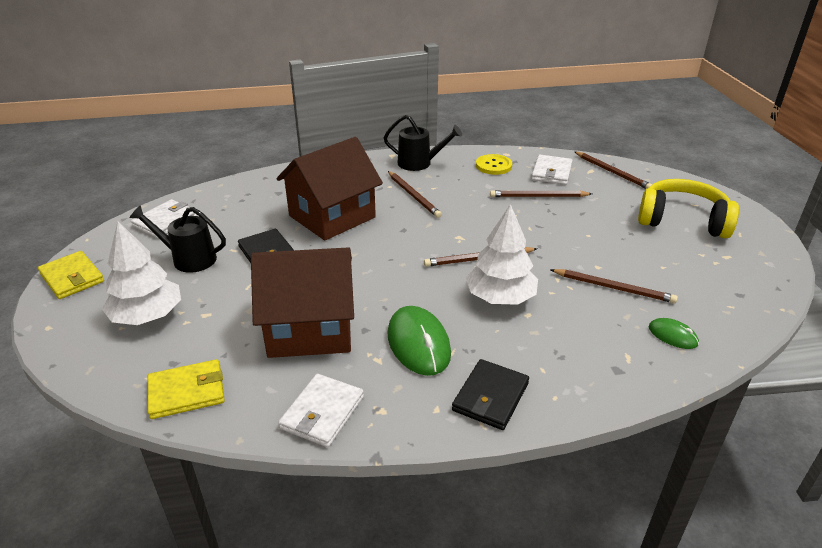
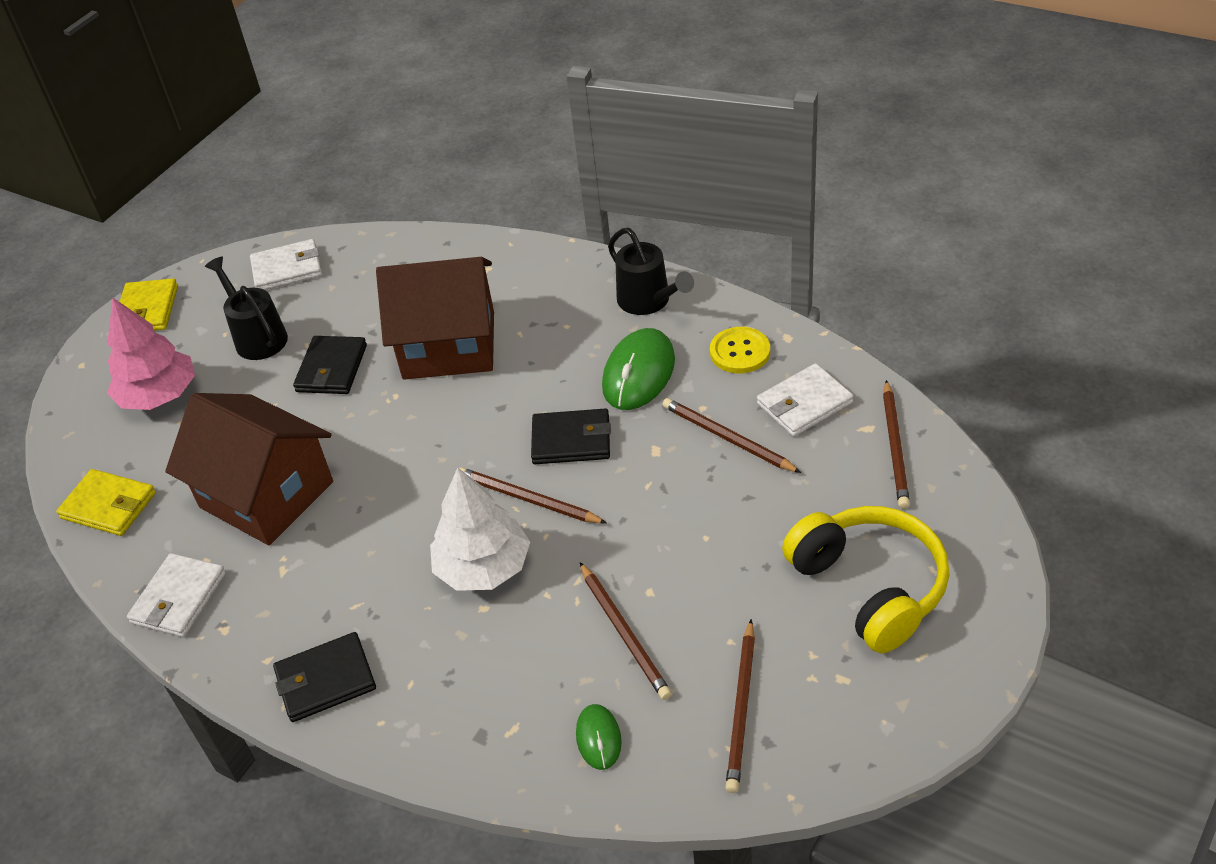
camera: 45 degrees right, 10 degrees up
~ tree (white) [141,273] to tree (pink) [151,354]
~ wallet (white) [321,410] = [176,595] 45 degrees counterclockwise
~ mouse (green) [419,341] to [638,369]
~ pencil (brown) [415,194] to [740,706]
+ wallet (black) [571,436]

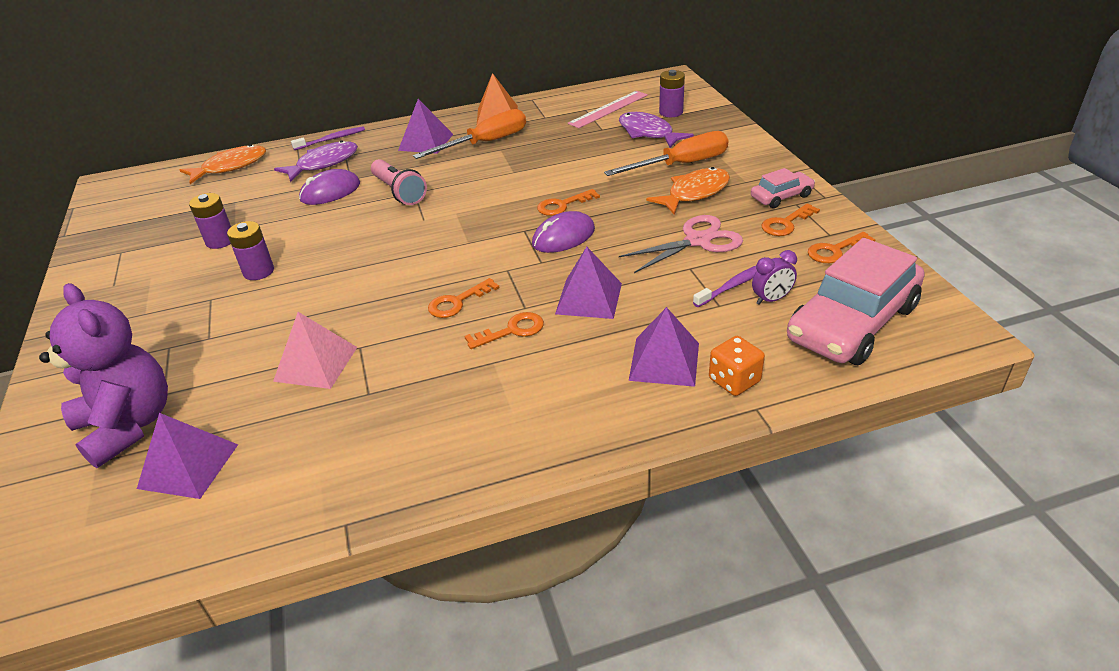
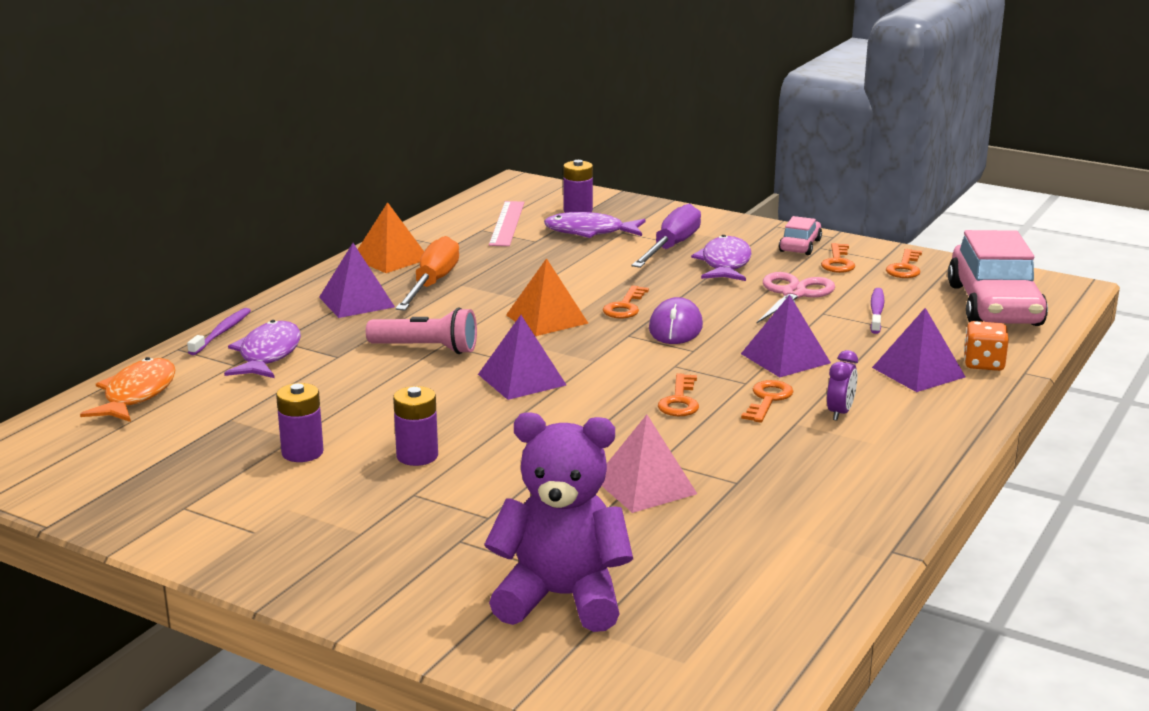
camera: 45 degrees left, 15 degrees down
~ pyramid (purple) [187,456] to [522,357]
- mouse (purple) [329,187]
~ screwdriver (orange) [666,153] to screwdriver (purple) [666,236]
~ fish (orange) [688,191] to fish (purple) [721,258]
~ clock (purple) [774,277] to [842,385]
+ pyramid (orange) [547,297]

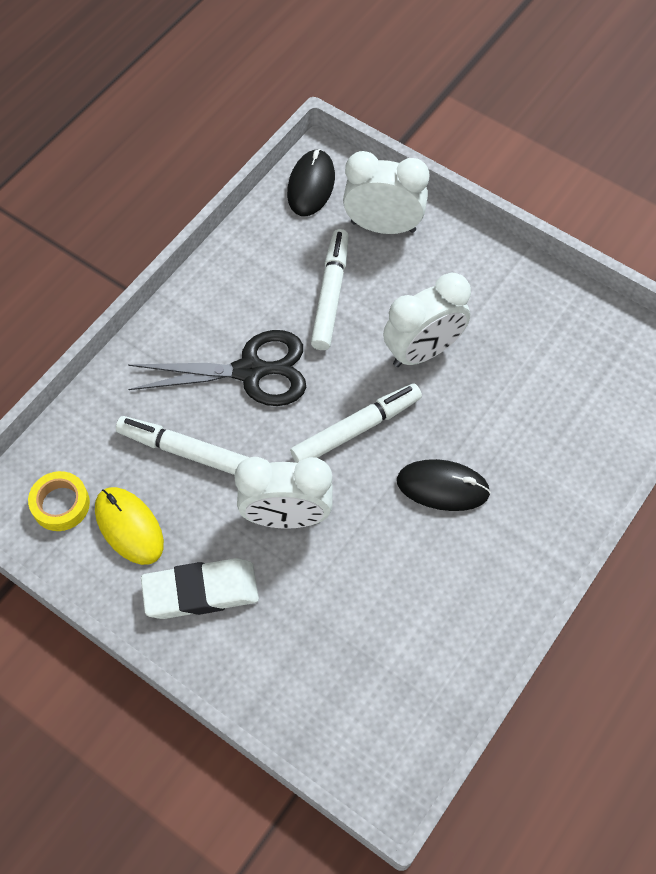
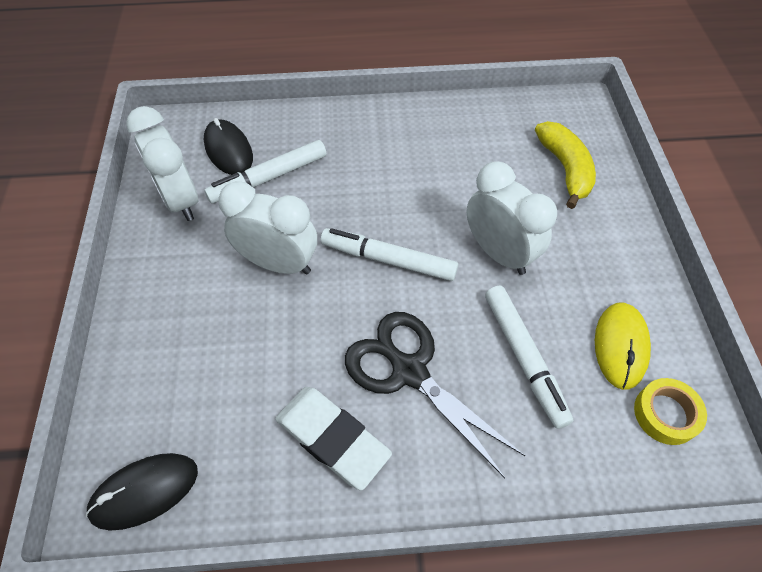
camera: 130 degrees left, 5 degrees down
~ eraser (white) [200,588] to [333,438]
~ marker (white) [330,289] to [265,171]
~ clock (white) [386,192] to [162,163]
~ mouse (black) [444,485] to [228,146]
+ banana (yellow) [565,165]

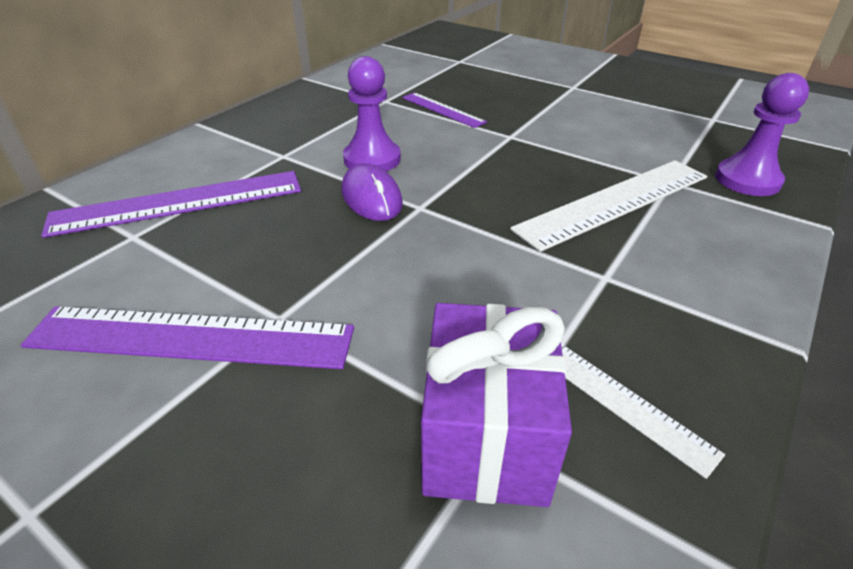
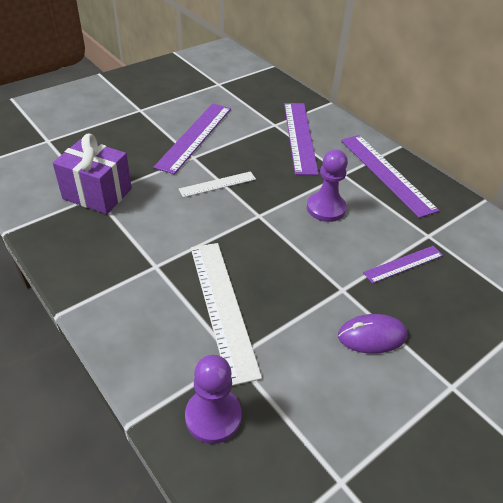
camera: 105 degrees right, 5 degrees up
~ mouse (purple) [372,192] to [373,334]
~ ruler (white) [643,411] to [217,184]
+ ruler (purple) [390,176]

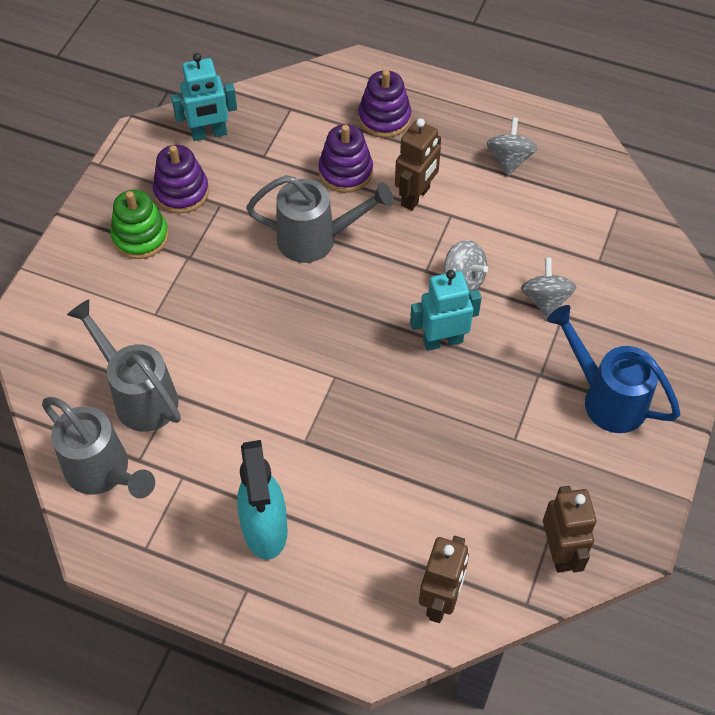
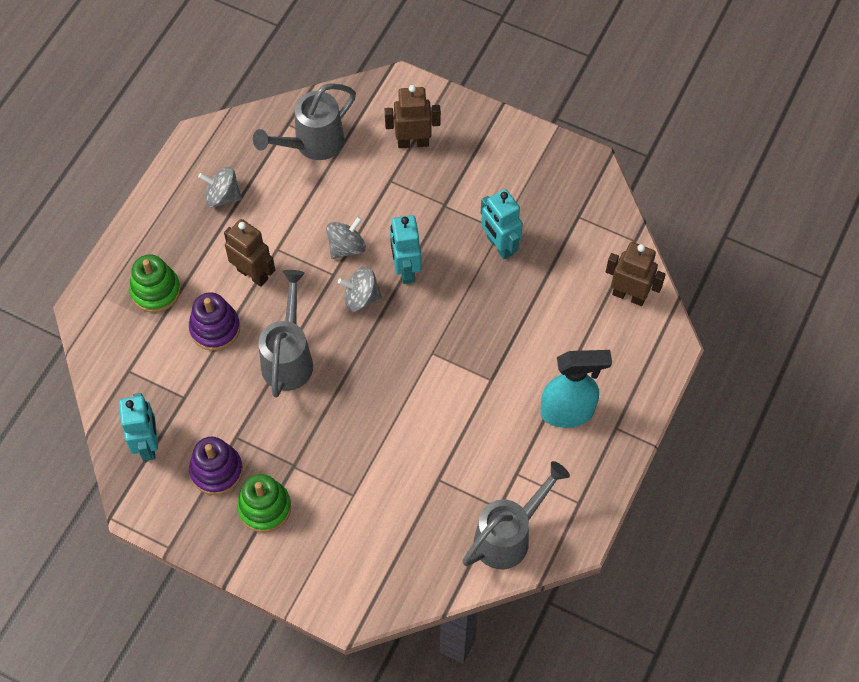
camera: 85 degrees left, 5 degrees up
~ watering can (grey) [124,366] to [304,121]
~ stacking toy (purple) [384,104] to stacking toy (green) [155,284]
~ spinning top (grey) [549,287] to [360,289]
~ robot (brown) [570,529] to [413,116]
- watering can (blue) [613,369]
+ robot (turquoise) [502,224]

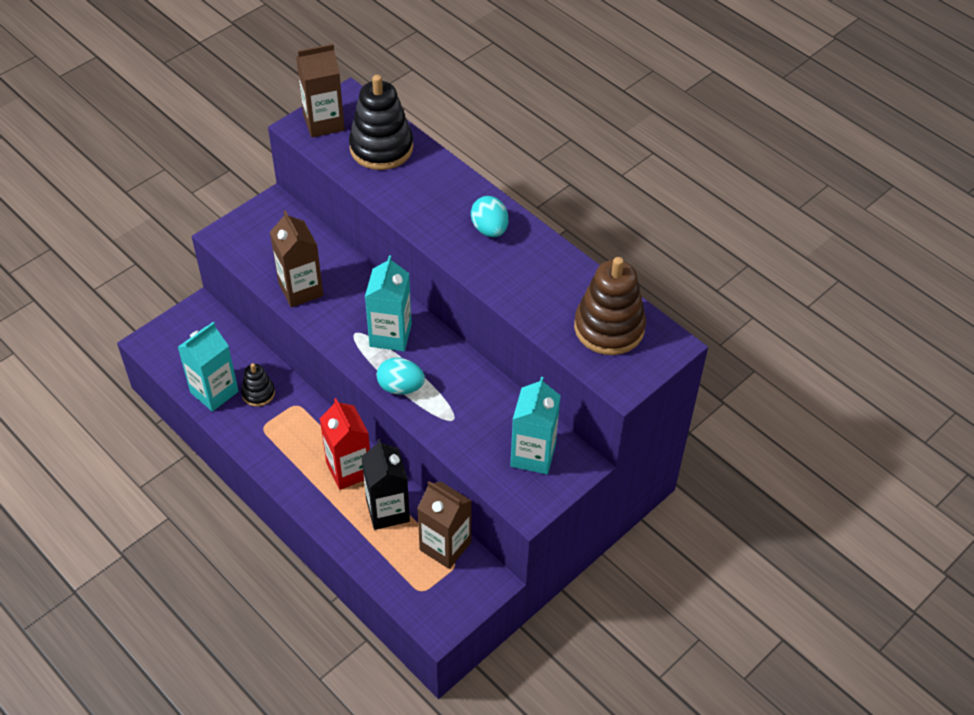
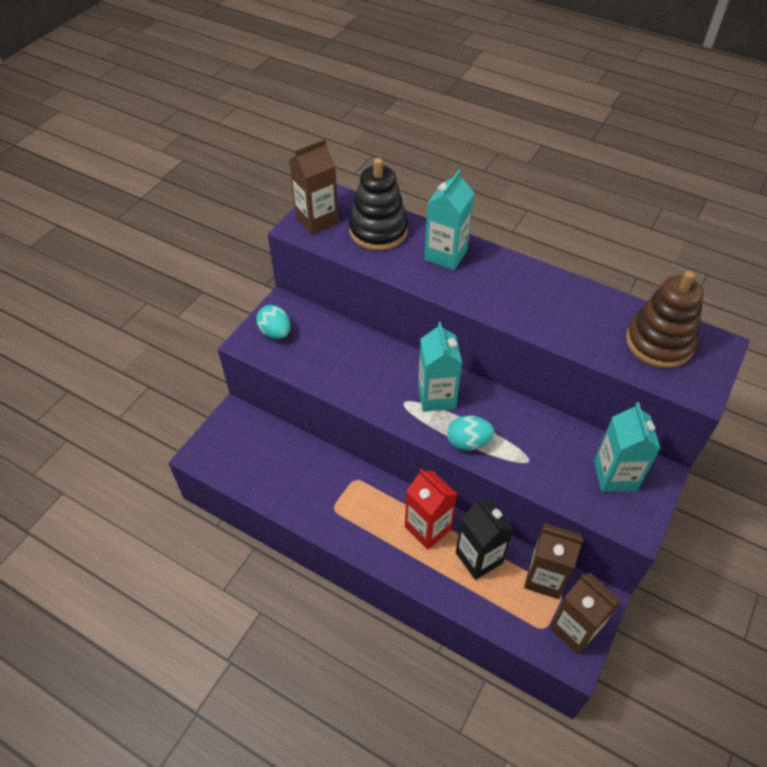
camera: 15 degrees left, 0 degrees up
~ carton (turquoise) [208,367] to [449,220]
- stacking toy (black) [258,385]
~ carton (brown) [297,258] to [585,614]
~ egg (turquoise) [489,216] to [273,322]

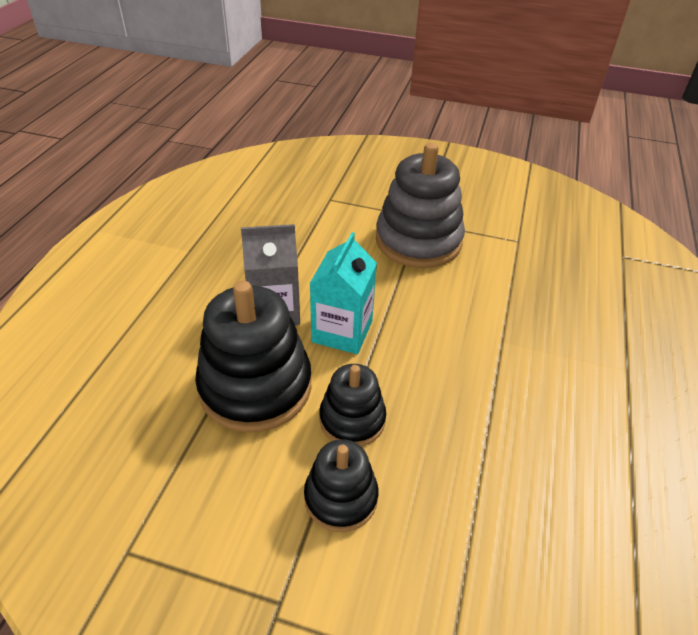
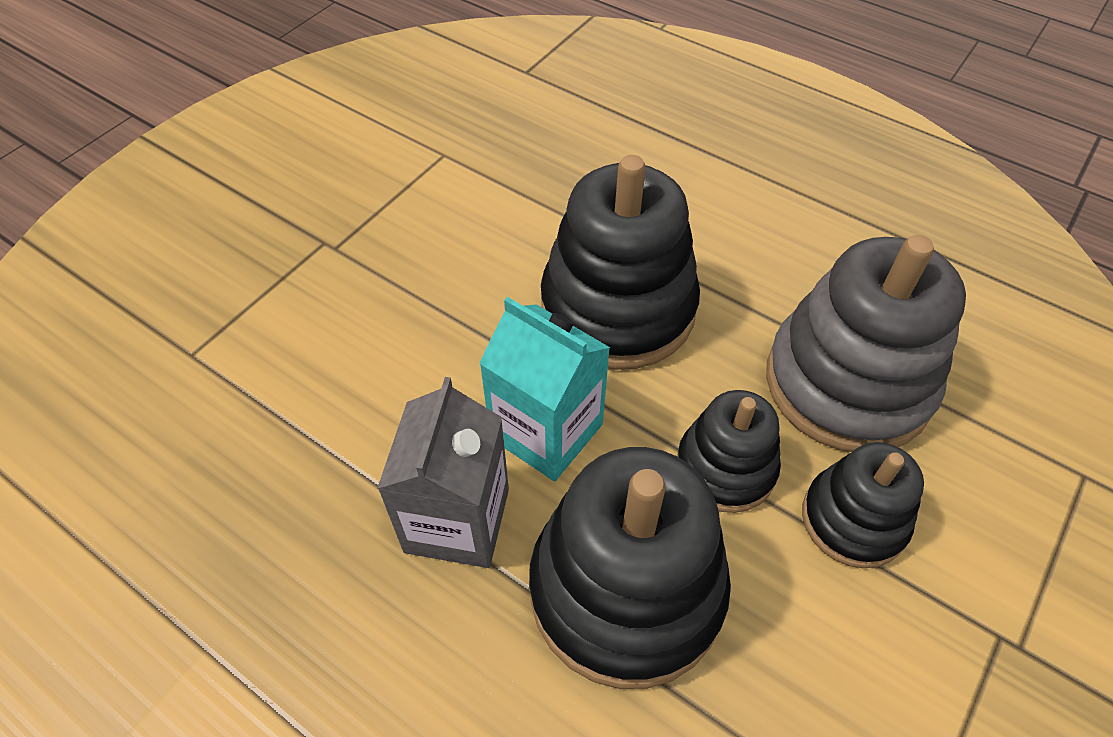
camera: 70 degrees left, 10 degrees up
~ stacking toy (grey) [420,205] to [866,343]
+ stacking toy (black) [620,262]

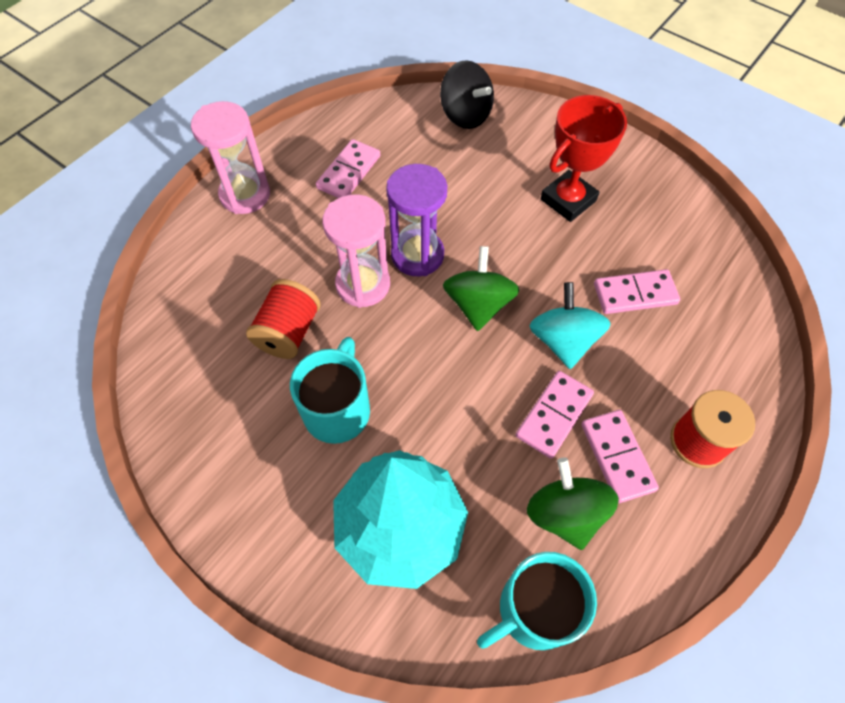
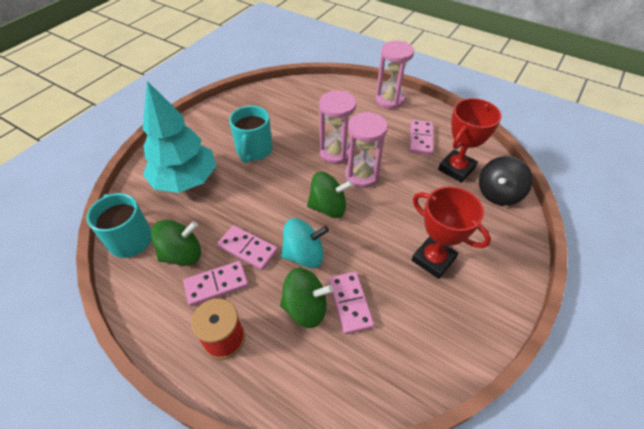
camera: 85 degrees right, 10 degrees down
- spool (red) [283,319]
~ mug (turquoise) [330,390] = [251,134] 90 degrees clockwise
~ domino (pink) [348,168] = [421,137] 75 degrees clockwise
~ hourglass (purple) [416,220] to hourglass (pink) [366,150]
+ spinning top (green) [306,298]
+ trophy (red) [470,140]

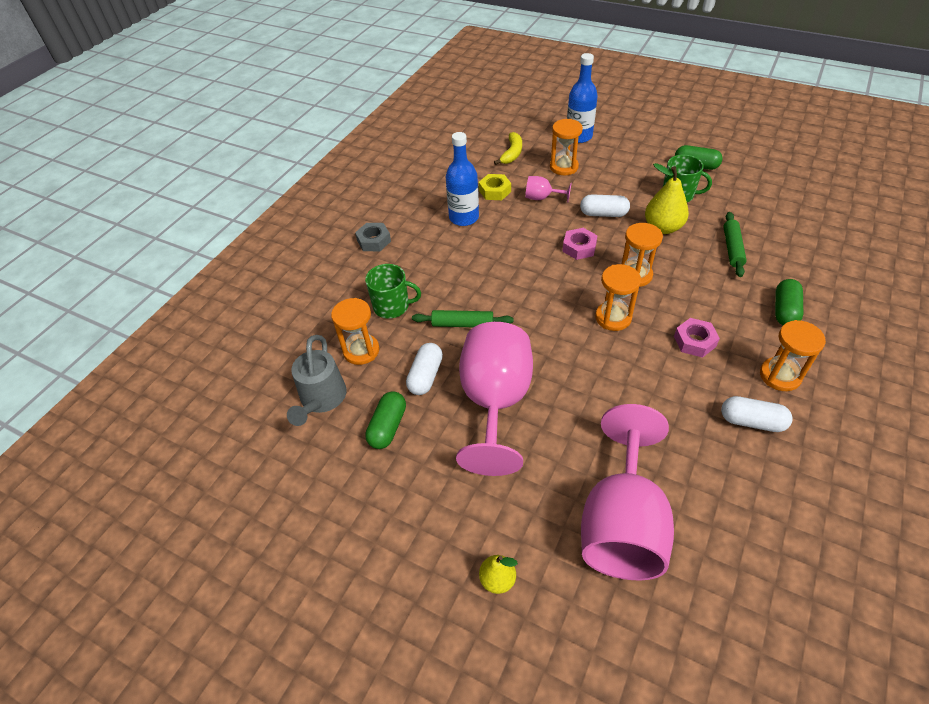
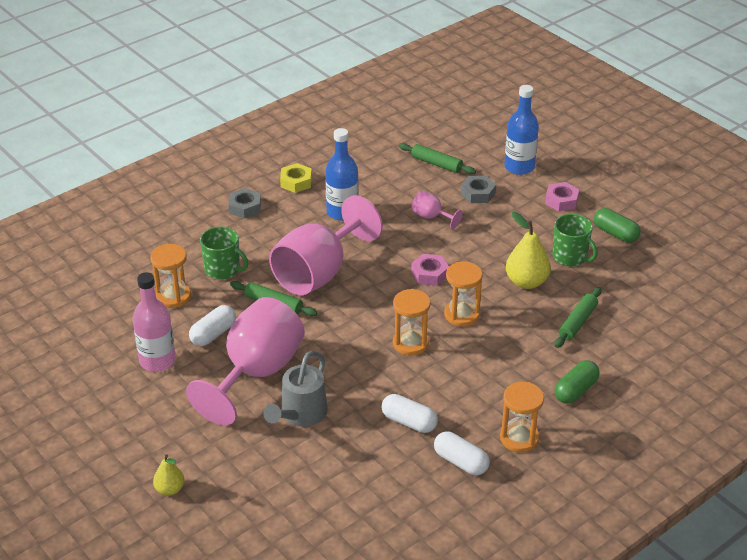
camera: 20 degrees right, 10 degrees down
~ watering can (grey) [317,380] to [295,389]
~ capsule (green) [385,420] to bottle (pink) [154,322]
~ nut (yellow) [495,187] to [296,178]
~ banana (yellow) [508,148] to rolling pin (green) [437,158]
~ hourglass (orange) [566,147] to nut (grey) [478,189]
~ capsule (white) [605,205] to [410,413]
~ goblet (pink) [627,492] to [326,245]
~ nut (pink) [697,338] to [562,197]

